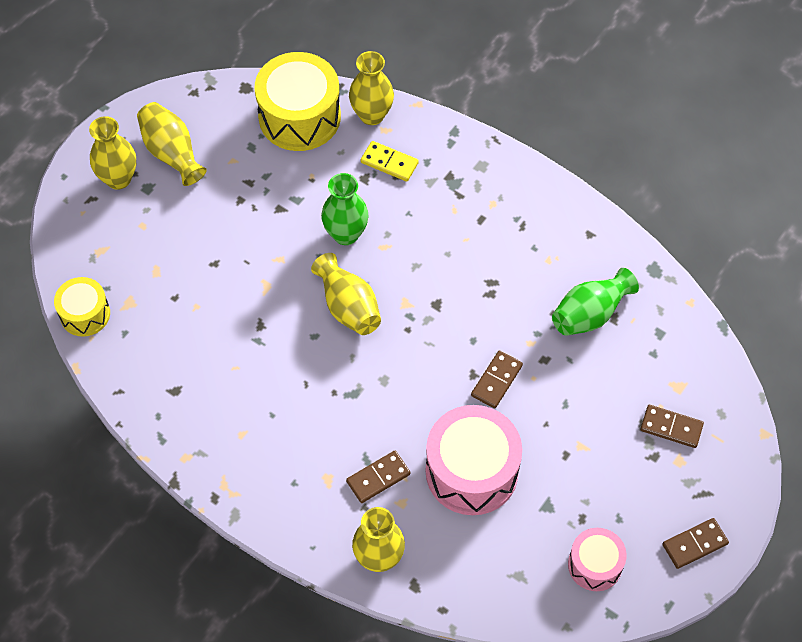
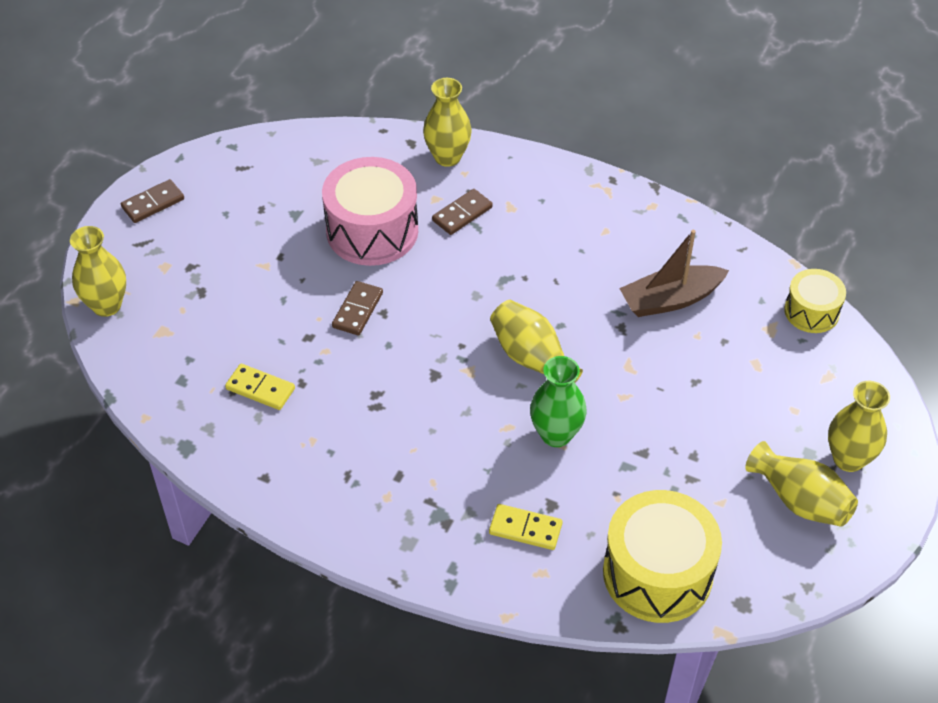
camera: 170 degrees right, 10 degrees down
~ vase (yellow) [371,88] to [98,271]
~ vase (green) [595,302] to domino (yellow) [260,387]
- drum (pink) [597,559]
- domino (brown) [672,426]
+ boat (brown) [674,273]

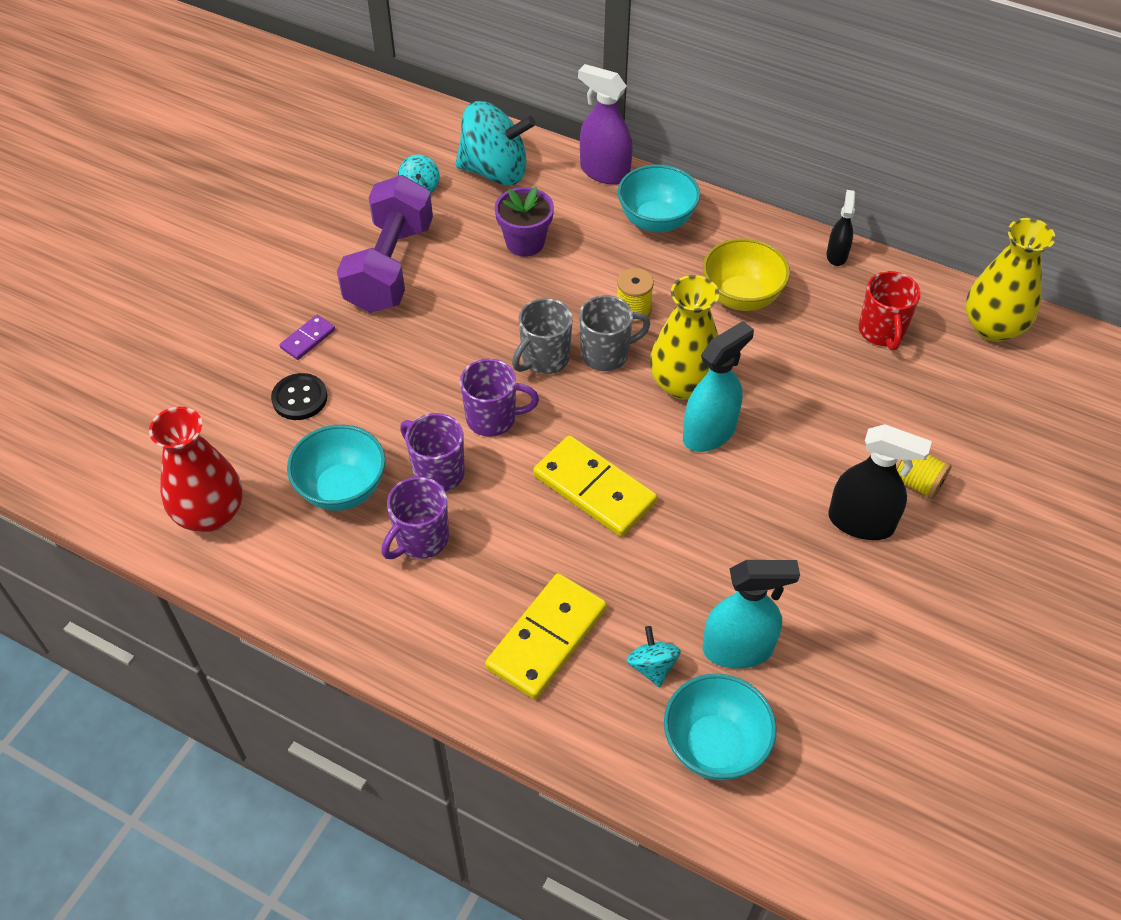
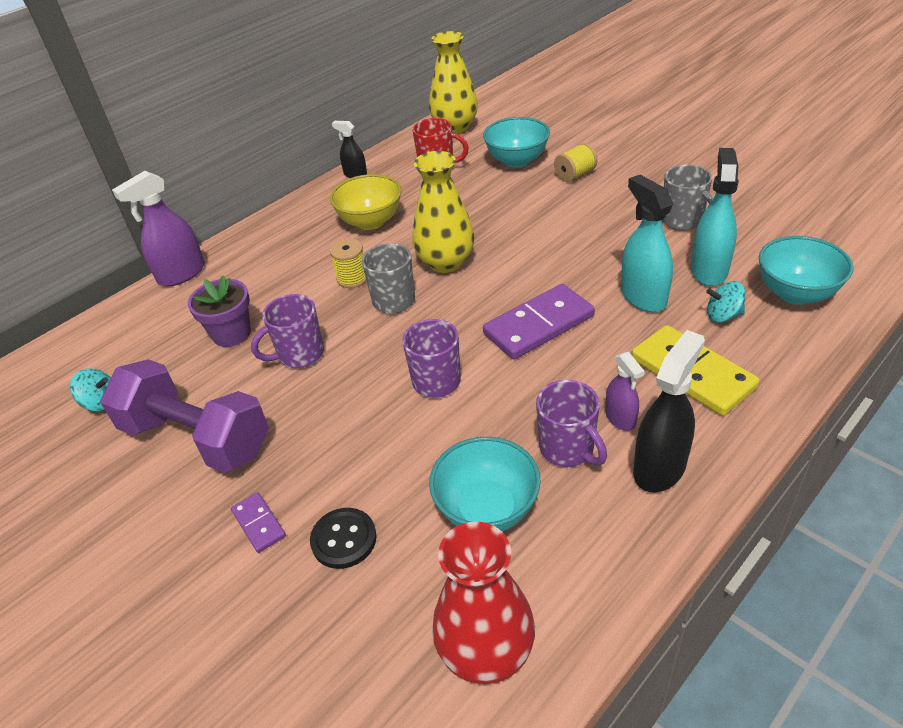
camera: 70 degrees left, 10 degrees down
~ mug (purple) [432,452] to [287,331]
- spinning top (turquoise) [495,143]
~ mug (grey) [542,336] to [688,198]
~ domino (yellow) [595,486] to domino (purple) [539,322]
~ bowl (turquoise) [659,198] to [516,142]
~ spray bottle (turquoise) [718,386] to [647,243]
~ spray bottle (black) [880,482] to [669,411]
+ spray bottle (purple) [625,391]

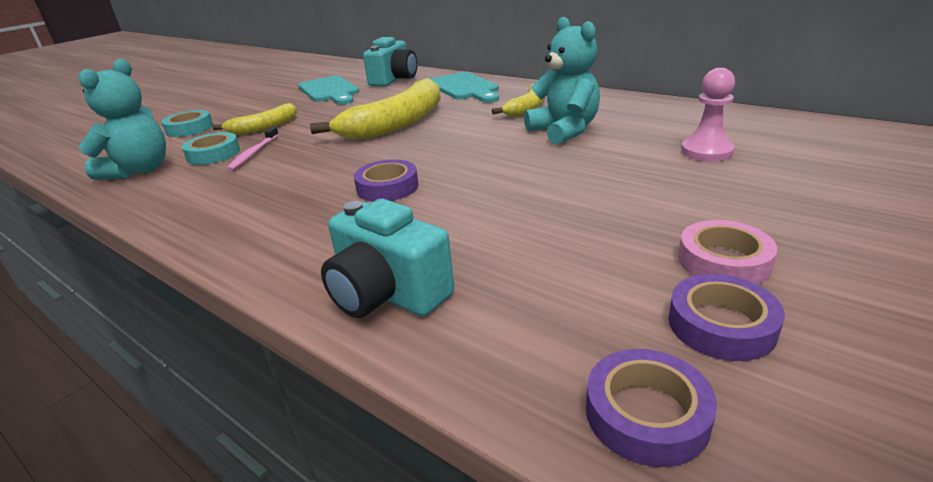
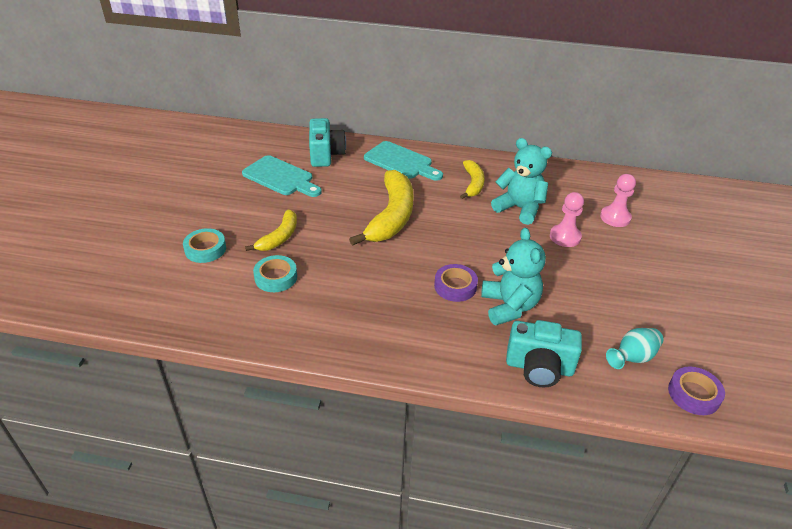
camera: 30 degrees left, 10 degrees up
~ teddy bear (turquoise) [122,119] to [513,276]
- toothbrush (pink) [252,149]
- tape (purple) [726,317]
- tape (pink) [727,252]
+ pawn (pink) [567,219]
+ vase (turquoise) [635,348]

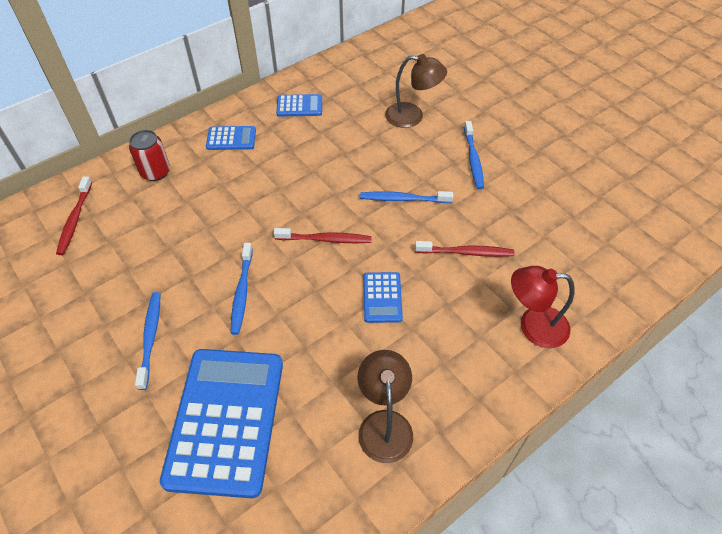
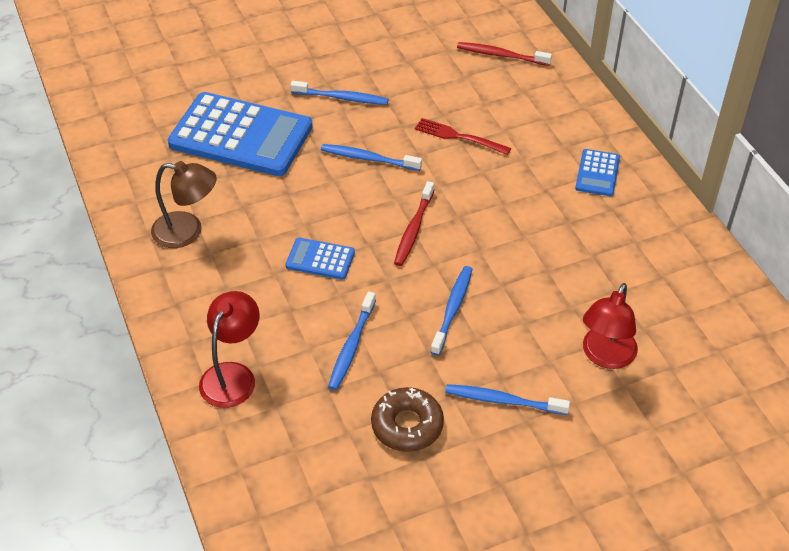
camera: 105 degrees right, 5 degrees down
- can (red) [149,155]
- calculator (blue) [299,105]
~ lamp (brown) [416,91] to lamp (red) [610,326]
~ toothbrush (red) [464,249] to toothbrush (blue) [352,340]
+ donut (brown) [407,419]
+ fork (red) [463,136]

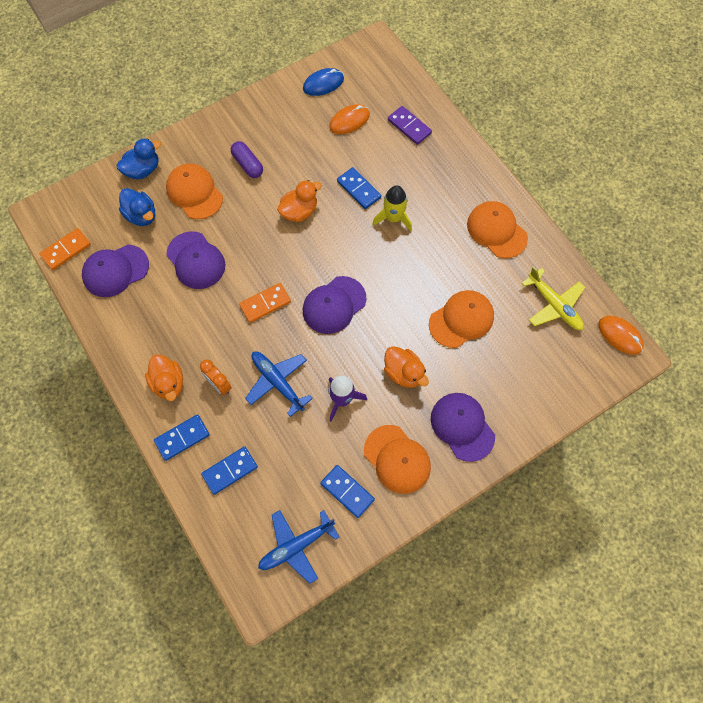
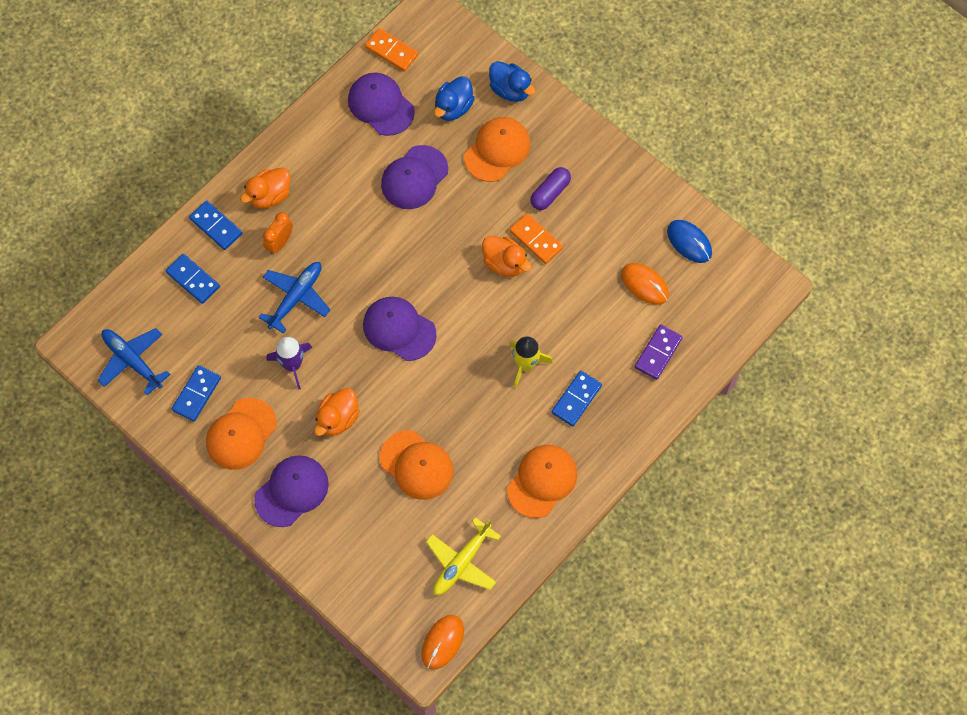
camera: 75 degrees right, 0 degrees up
~ domino (orange) [265,303] to [536,238]
~ domino (blue) [359,188] to [576,398]

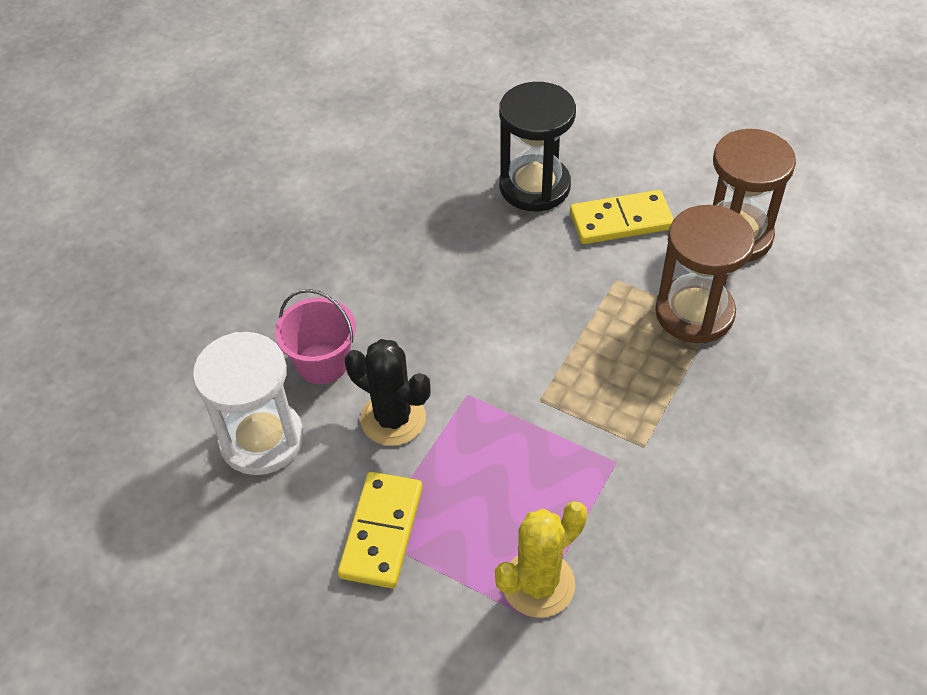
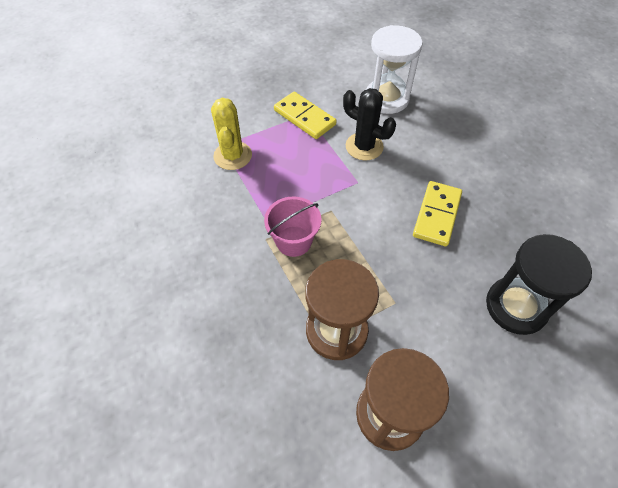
camera: 120 degrees right, 5 degrees up
~ bucket (pink) [315,336] to [292,226]
~ cactus (black) [388,392] = [369,124] 60 degrees clockwise
~ domino (yellow) [622,217] to [437,213]

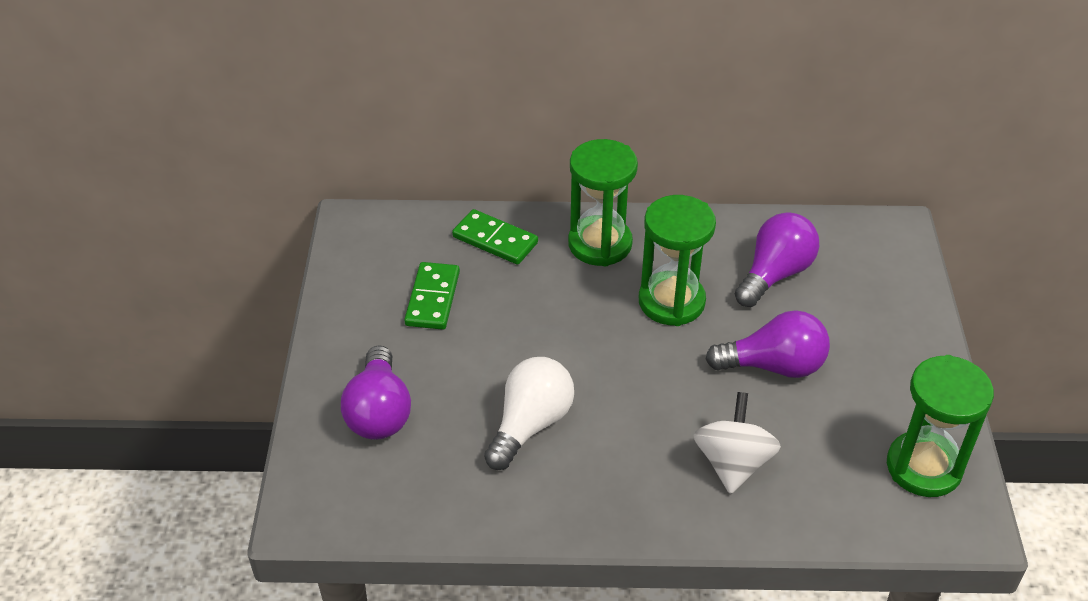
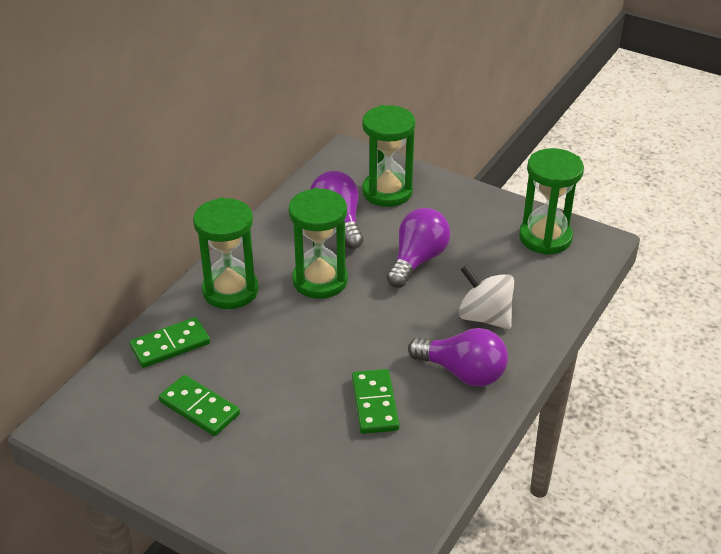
camera: 60 degrees left, 5 degrees down
~ light bulb (purple) [376,392] to [458,357]
~ light bulb (white) [529,413] to domino (green) [375,401]
+ hourglass (green) [388,156]

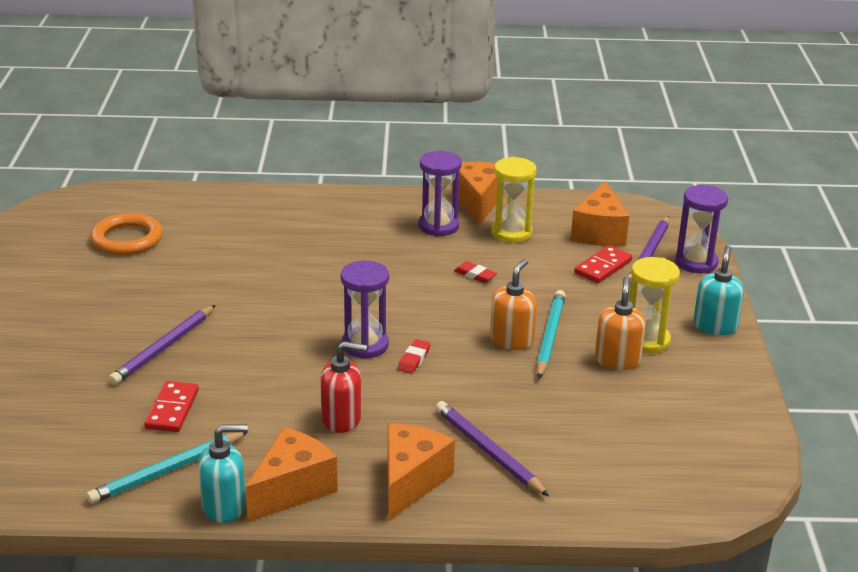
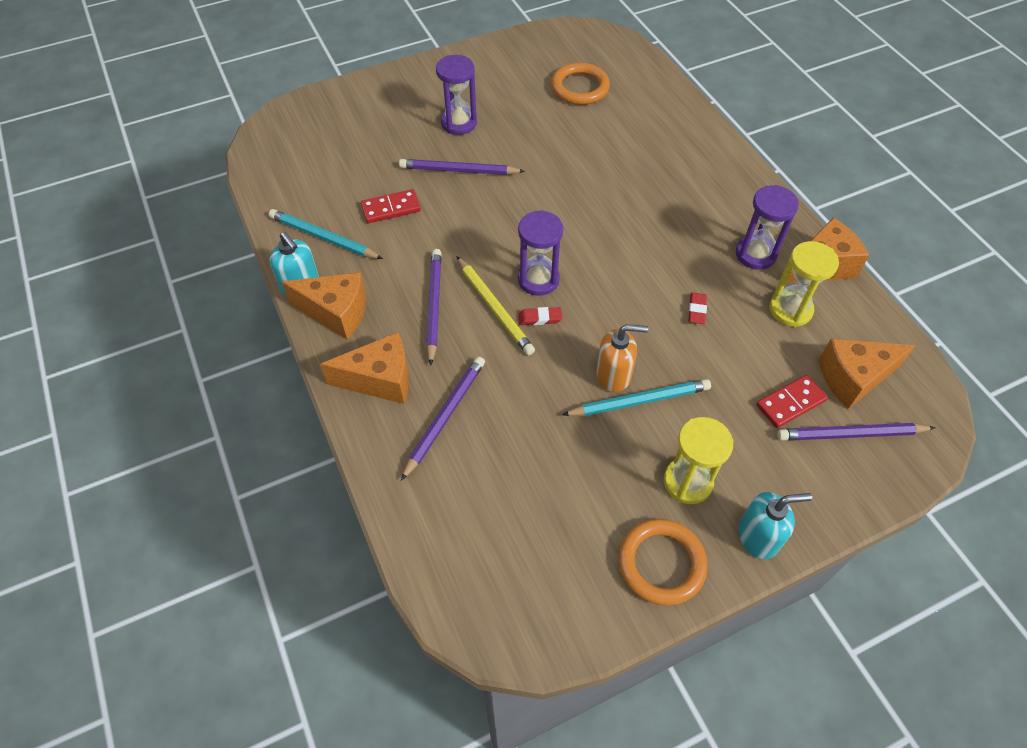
camera: 65 degrees right, 25 degrees up
~ soap dispenser (red) [343,387] to pencil (purple) [434,307]
~ domino (red) [603,264] = [792,401] 45 degrees counterclockwise
- soap dispenser (orange) [620,323]
~ hourglass (purple) [701,229] to [456,95]
+ pencil (yellow) [495,305]
+ ring (orange) [662,562]

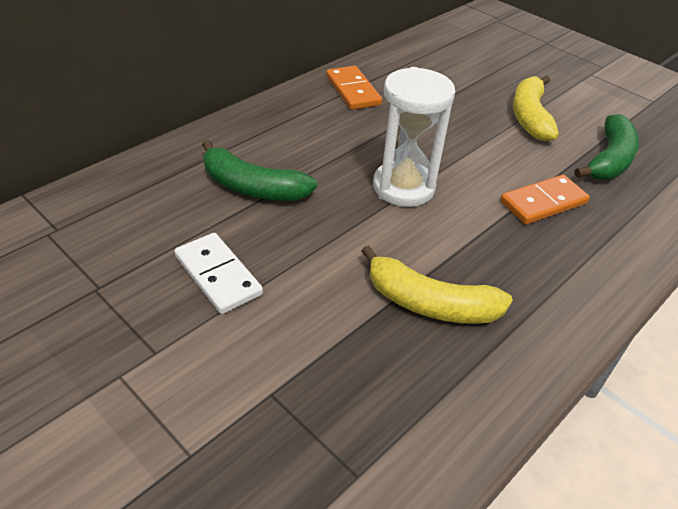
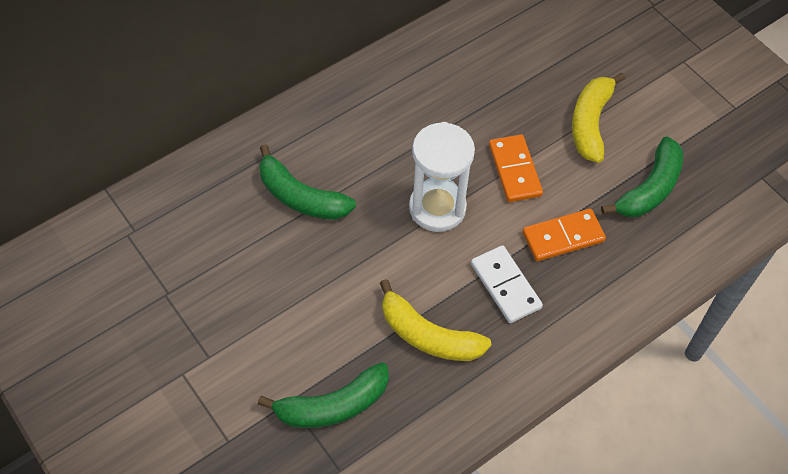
camera: 10 degrees right, 15 degrees up
~ domino (white) [219,273] to [507,284]
~ domino (orange) [354,88] to [516,168]
+ banana (green) [323,395]

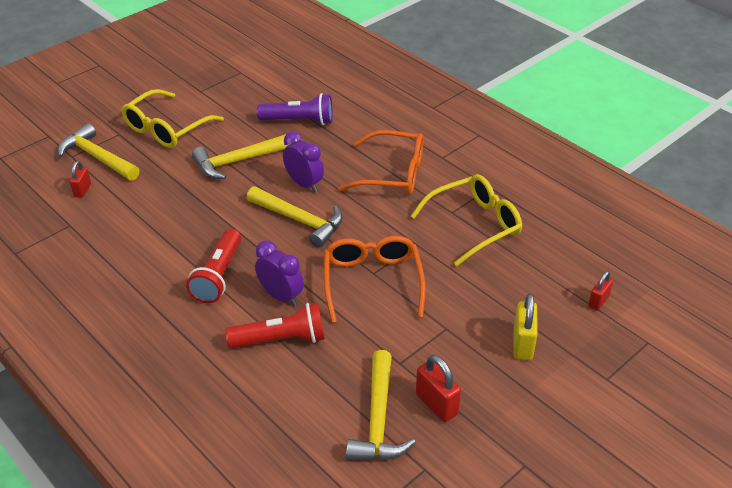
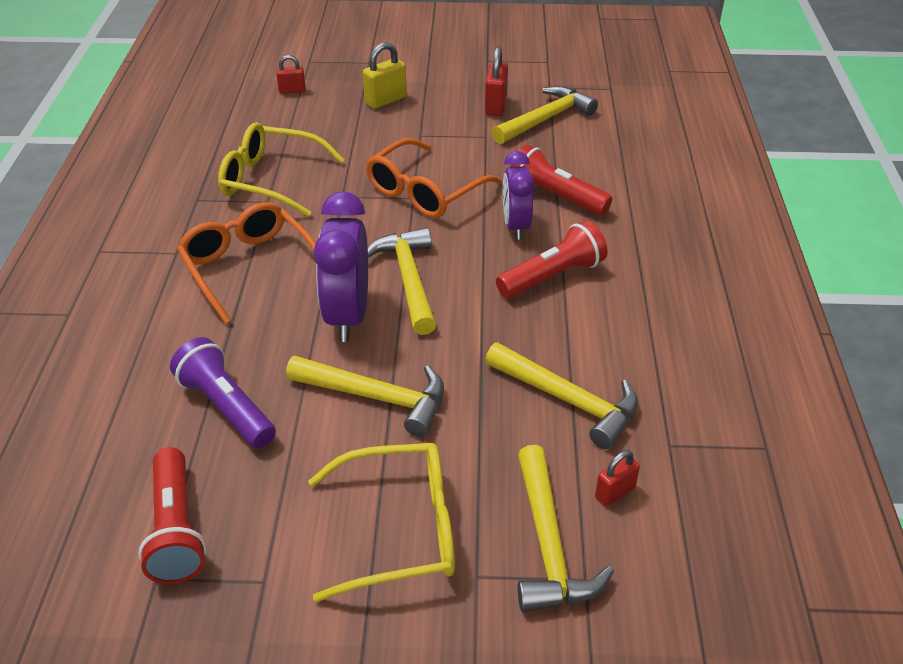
camera: 135 degrees left, 0 degrees up
~ clock (purple) [303,161] = [341,266] x1.52
+ flashlight (red) [173,515]
+ hammer (yellow) [561,396]

